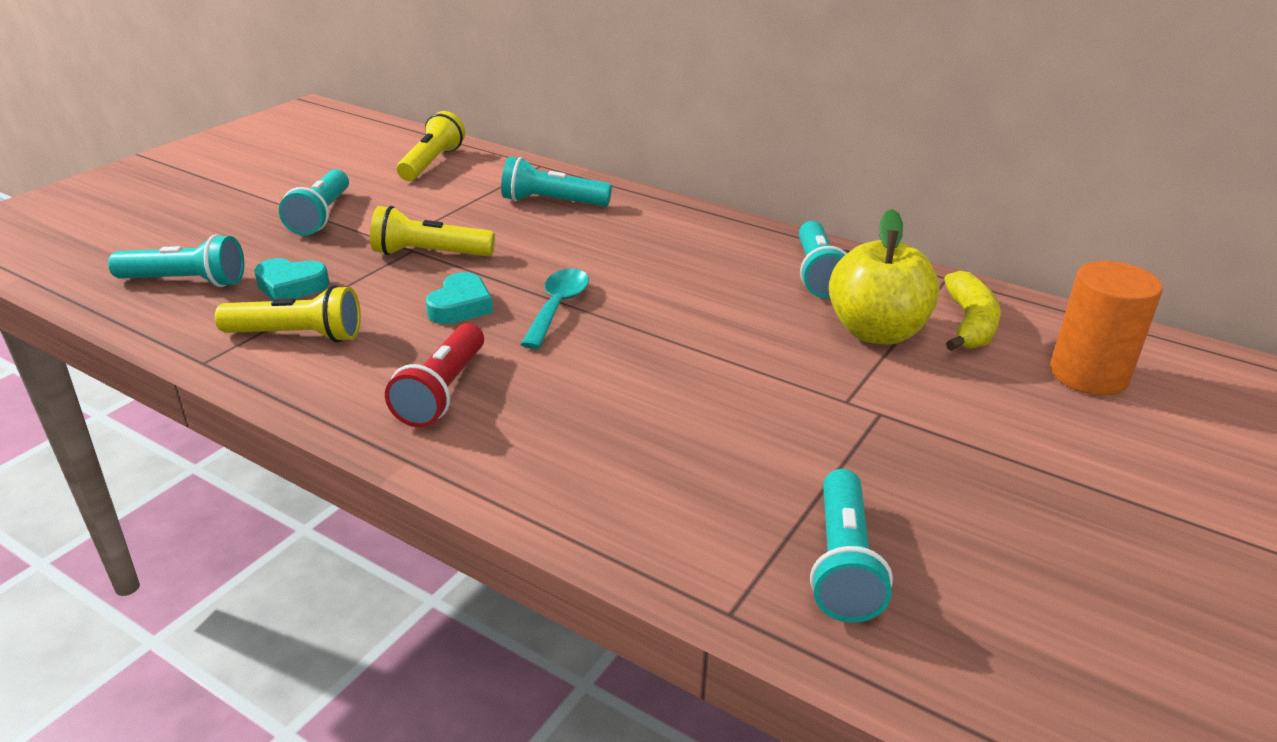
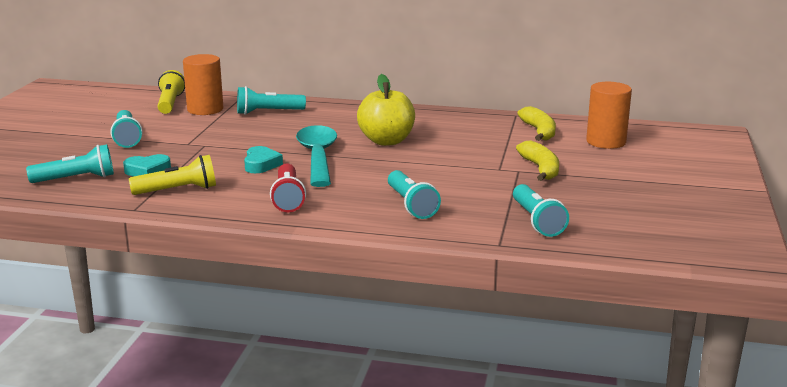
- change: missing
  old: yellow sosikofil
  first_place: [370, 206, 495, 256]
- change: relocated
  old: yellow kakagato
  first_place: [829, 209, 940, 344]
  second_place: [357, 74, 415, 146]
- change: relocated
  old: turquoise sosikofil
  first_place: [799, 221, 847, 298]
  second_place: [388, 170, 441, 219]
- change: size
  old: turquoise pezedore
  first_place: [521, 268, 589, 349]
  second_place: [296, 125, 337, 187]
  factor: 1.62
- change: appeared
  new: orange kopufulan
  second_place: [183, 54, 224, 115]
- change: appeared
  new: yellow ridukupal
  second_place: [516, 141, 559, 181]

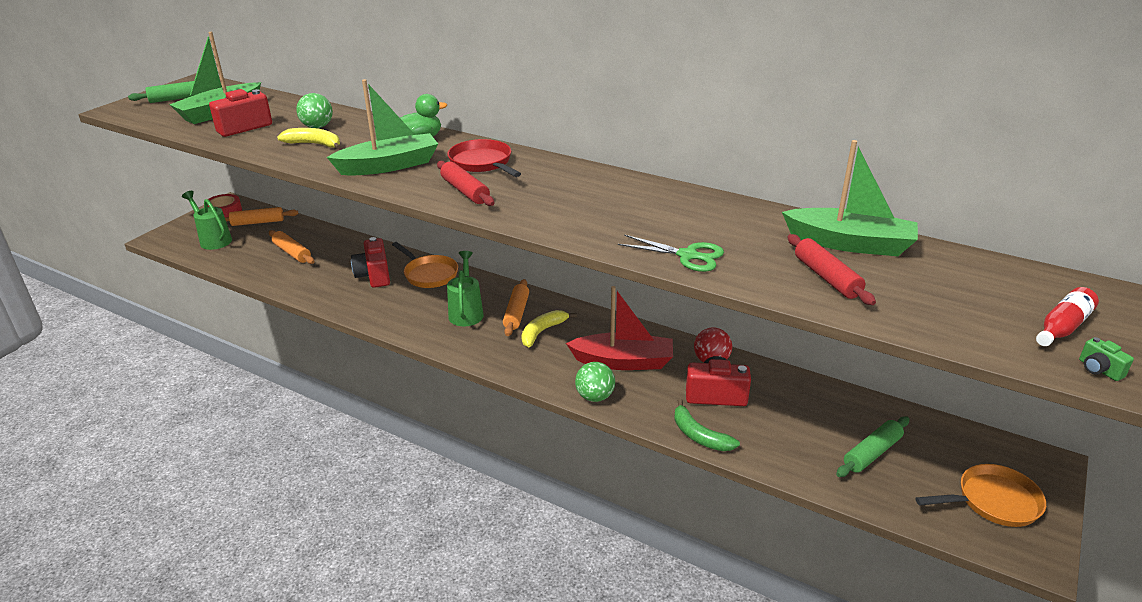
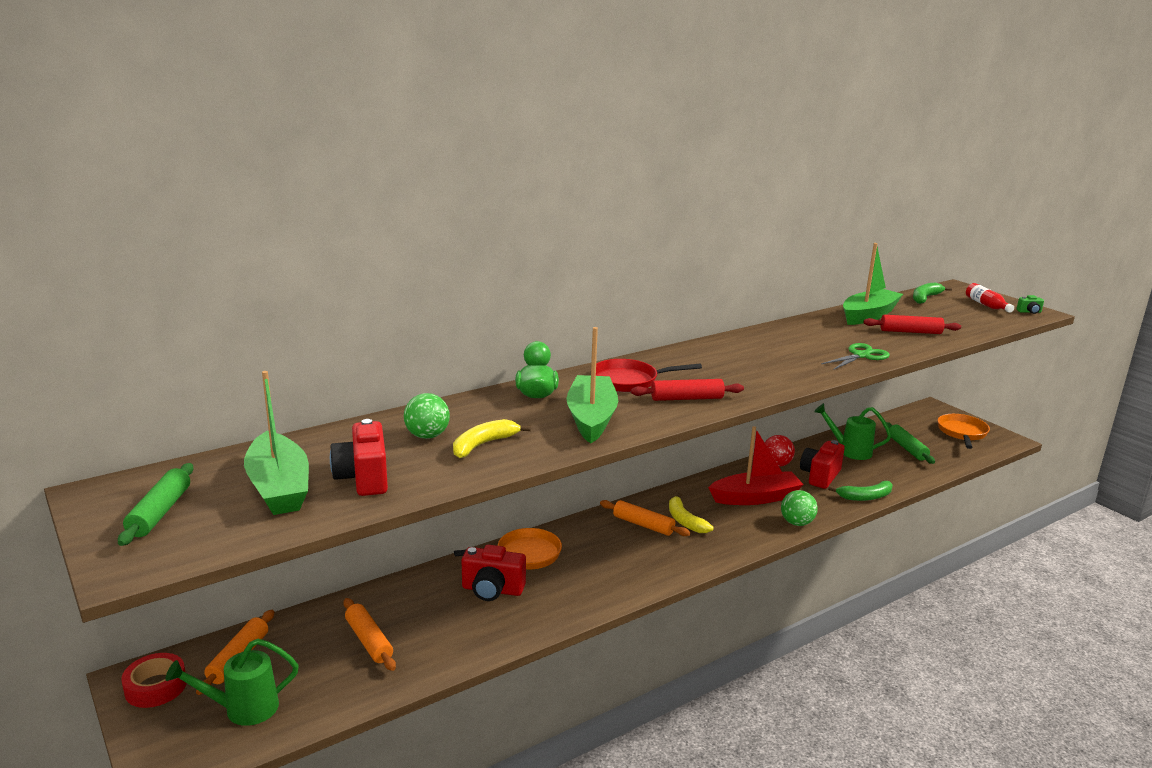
- change: spun
  old: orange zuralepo
  first_place: [269, 230, 315, 264]
  second_place: [343, 598, 396, 671]
  degrees: 75
- change: relocated
  old: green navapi
  first_place: [447, 251, 484, 326]
  second_place: [814, 403, 891, 460]
- change: spun
  old: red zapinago
  first_place: [566, 286, 673, 370]
  second_place: [708, 426, 804, 505]
  degrees: 45
- change: appeared
  new: green ridukupal
  second_place: [913, 282, 952, 304]

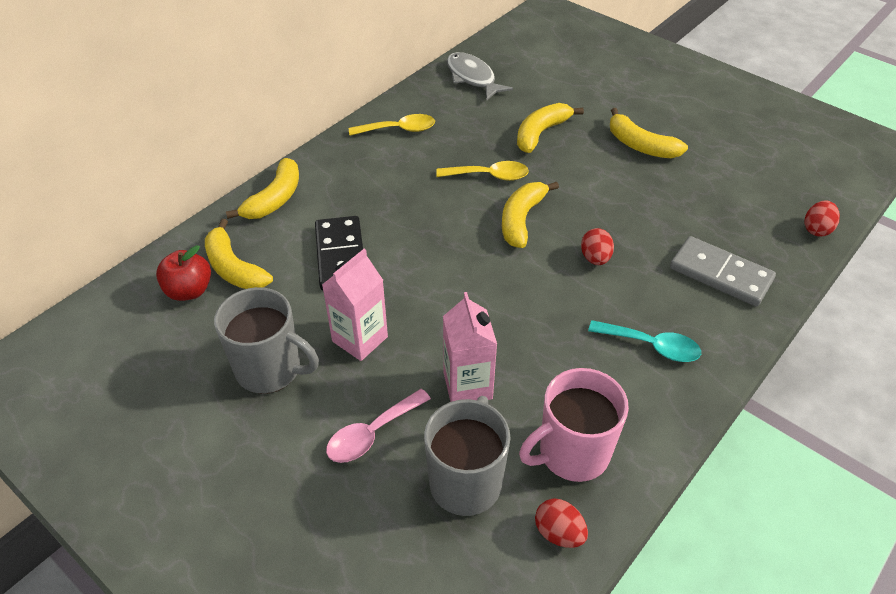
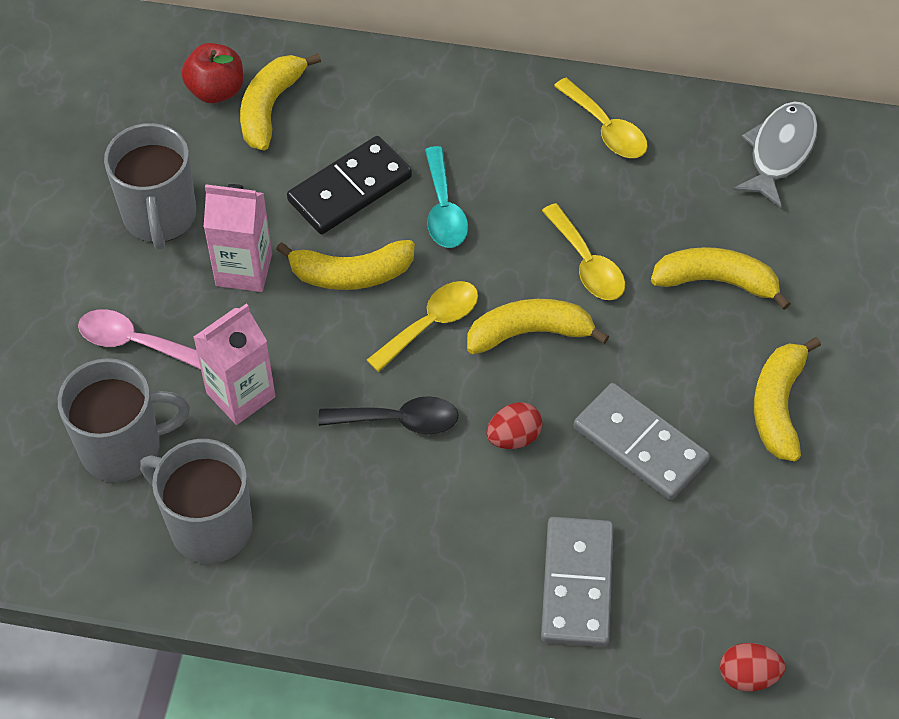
- change: relocated
  old: yellow ridukupal
  first_place: [226, 158, 299, 219]
  second_place: [276, 240, 415, 290]
- change: relocated
  old: turquoise pezedore
  first_place: [588, 320, 701, 362]
  second_place: [425, 146, 468, 248]
- change: colour
  old: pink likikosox
  new: grey likikosox
  first_place: [519, 368, 629, 482]
  second_place: [140, 439, 253, 564]
- change: missing
  old: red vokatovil
  first_place: [535, 498, 588, 548]
- change: appeared
  new: yellow pezedore
  second_place: [367, 281, 478, 372]
- change: appeared
  new: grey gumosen
  second_place: [574, 383, 710, 500]
- change: appeared
  new: black pezedore
  second_place: [318, 396, 459, 434]

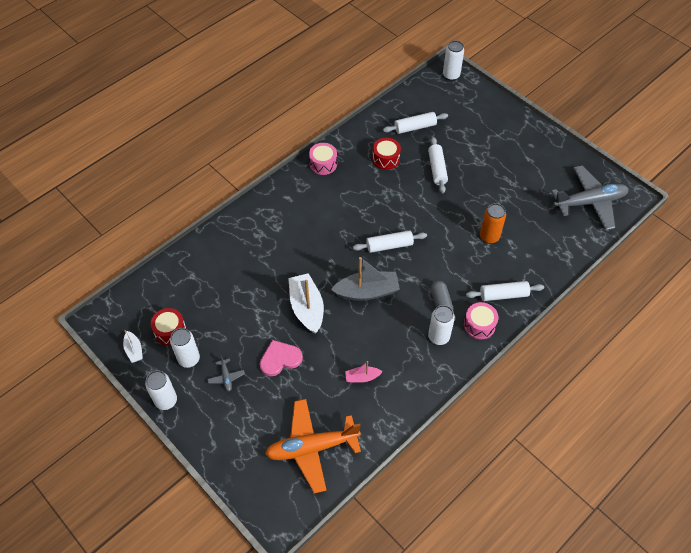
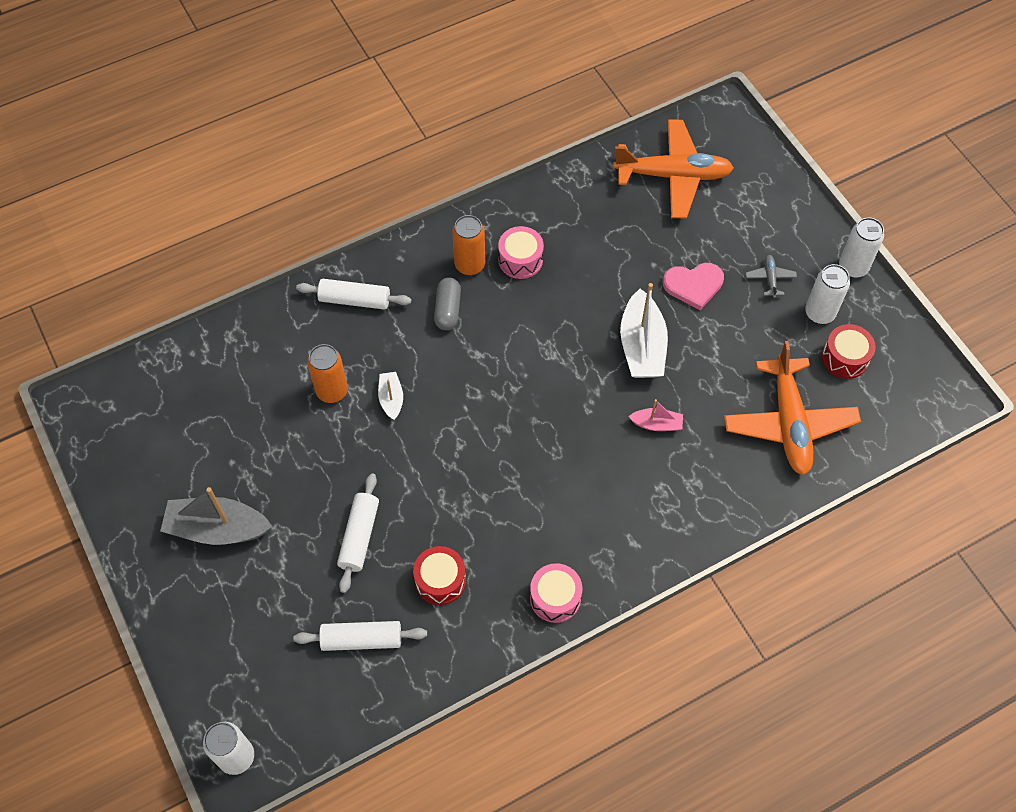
- change: missing
  old: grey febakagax
  first_place: [551, 165, 629, 230]
- change: missing
  old: white zuralepo
  first_place: [353, 230, 427, 253]
- change: relocated
  old: grey zapinago
  first_place: [331, 257, 400, 301]
  second_place: [160, 487, 272, 545]
- change: relocated
  old: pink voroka
  first_place: [464, 302, 498, 339]
  second_place: [498, 226, 544, 279]
- change: colour
  old: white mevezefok
  new: orange mevezefok
  first_place: [428, 305, 455, 345]
  second_place: [452, 215, 485, 276]
- change: relocated
  old: white zapinago
  first_place: [123, 330, 143, 363]
  second_place: [378, 372, 403, 420]
- change: relocated
  old: pink zapinago
  first_place: [345, 361, 383, 383]
  second_place: [628, 399, 683, 431]
- change: appeared
  new: orange febakagax
  second_place: [724, 341, 861, 475]

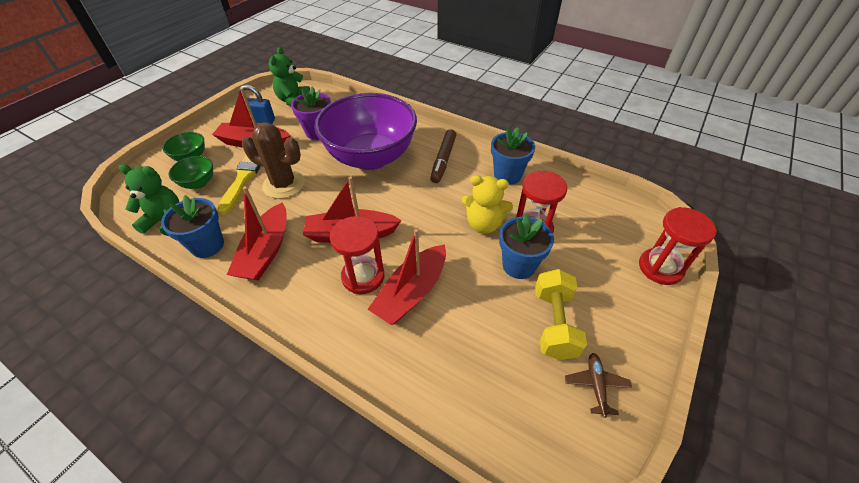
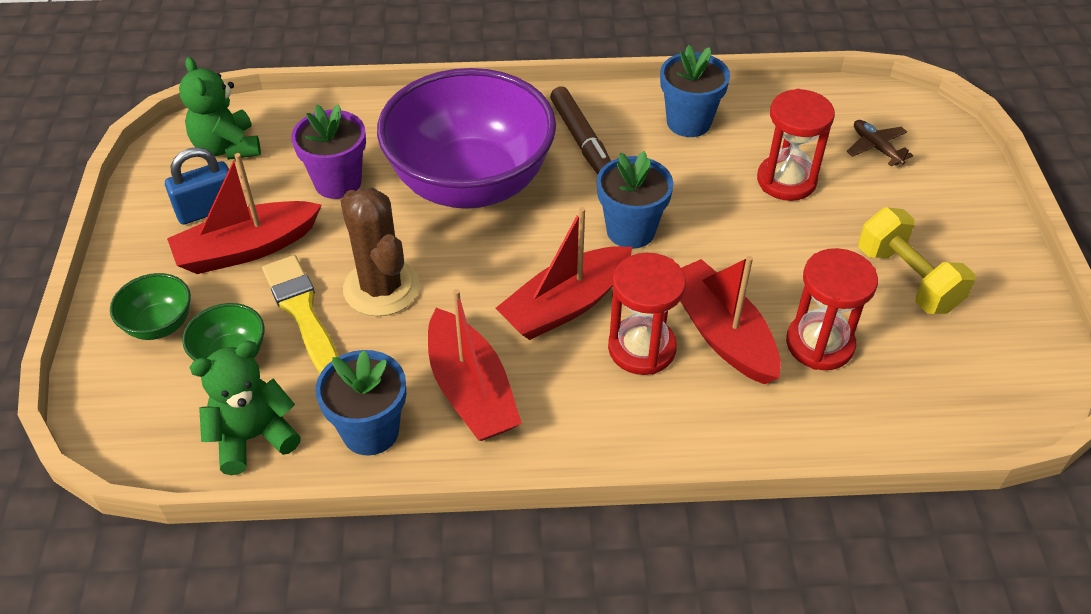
- change: spun
  old: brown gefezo
  first_place: [242, 122, 305, 199]
  second_place: [341, 187, 420, 316]
  degrees: 75
- change: missing
  old: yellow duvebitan
  first_place: [462, 175, 513, 234]
- change: relocated
  old: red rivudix
  first_place: [639, 207, 717, 285]
  second_place: [786, 248, 878, 370]
- change: relocated
  old: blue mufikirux
  first_place: [499, 213, 554, 279]
  second_place: [597, 151, 674, 249]
- change: spun
  old: red zapinago
  first_place: [368, 229, 446, 325]
  second_place: [680, 256, 781, 384]
  degrees: 150
- change: relocated
  old: brown febakagax
  first_place: [565, 353, 632, 418]
  second_place: [847, 120, 913, 166]

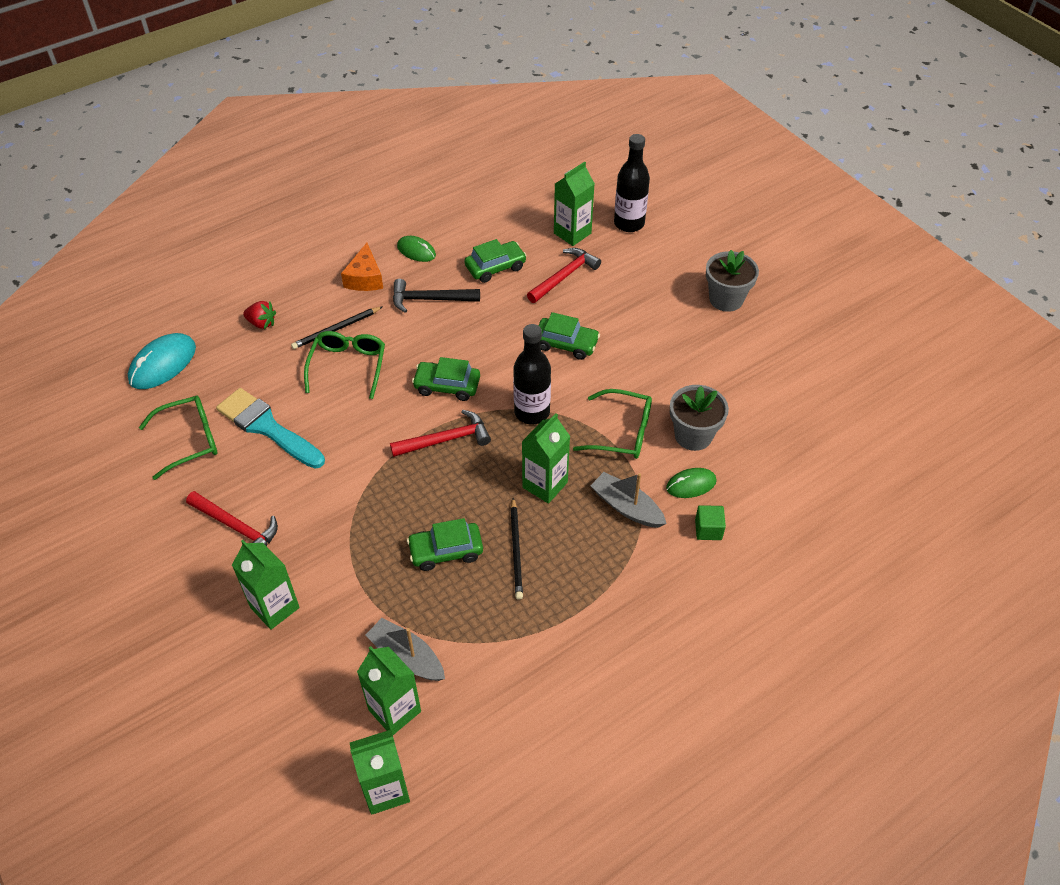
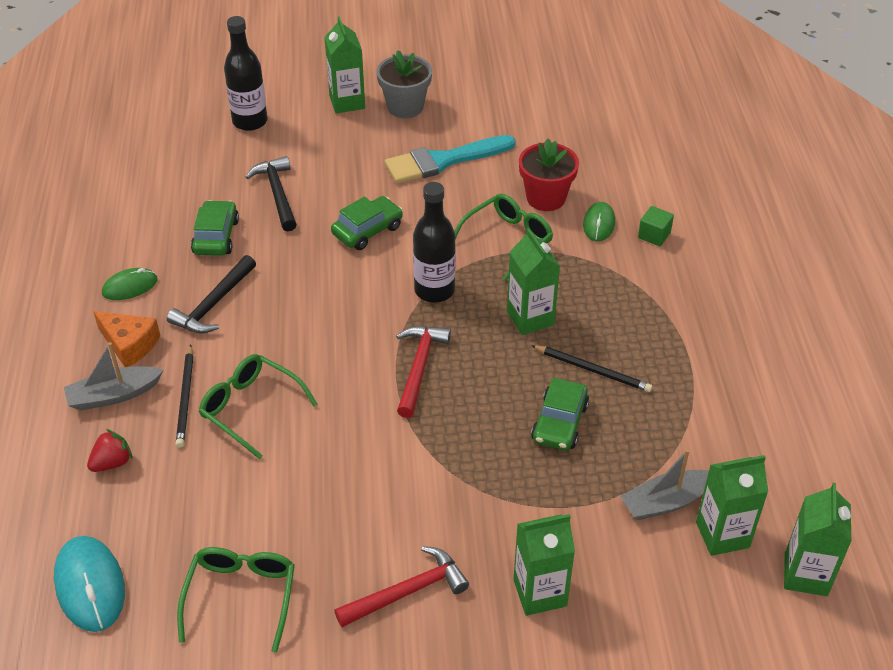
- change: relocated
  old: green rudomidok
  first_place: [554, 161, 595, 246]
  second_place: [324, 16, 365, 114]
- change: colour
  old: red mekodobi
  new: black mekodobi
  first_place: [527, 248, 601, 303]
  second_place: [246, 156, 297, 232]
- change: missing
  old: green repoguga
  first_place: [412, 357, 480, 401]
- change: colour
  old: grey mufikirux
  new: red mufikirux
  first_place: [670, 385, 729, 451]
  second_place: [519, 139, 579, 211]
- change: relocated
  old: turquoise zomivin
  first_place: [216, 388, 325, 469]
  second_place: [385, 135, 516, 184]
- change: relocated
  old: grey zapinago
  first_place: [590, 472, 667, 528]
  second_place: [64, 342, 163, 410]

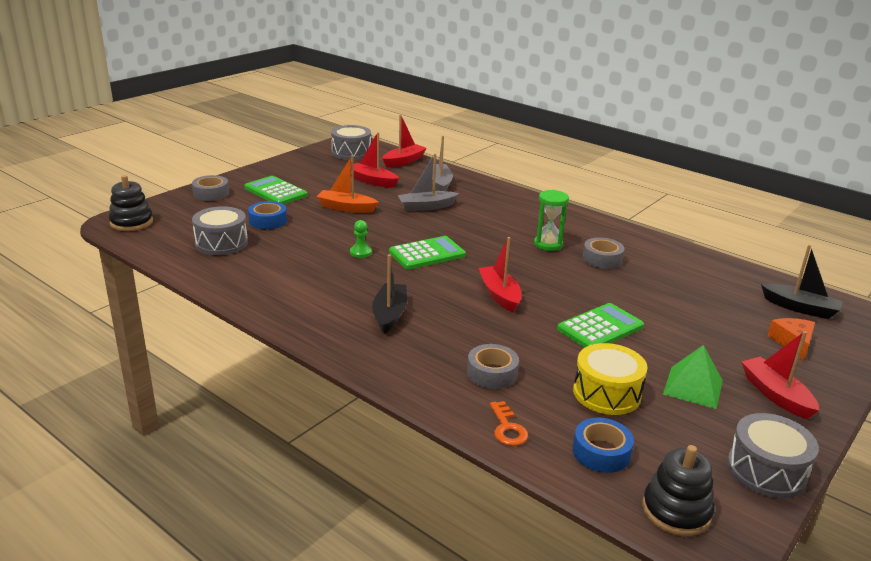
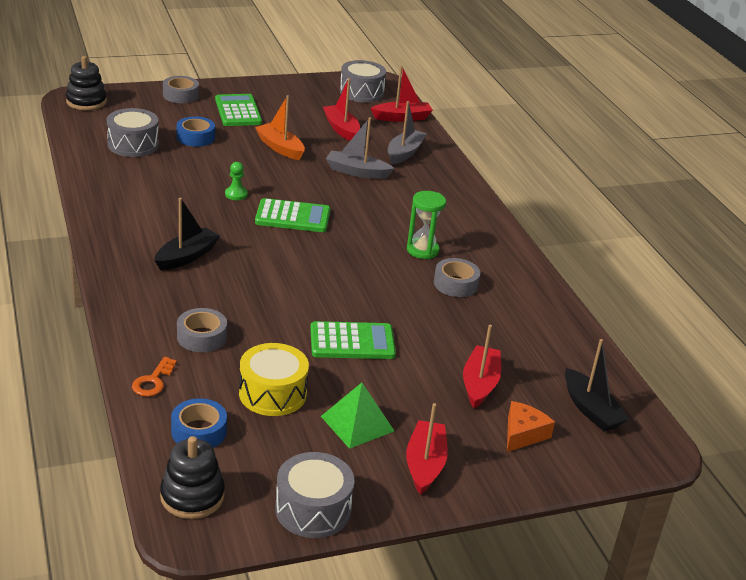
- change: relocated
  old: red zapinago
  first_place: [479, 237, 522, 312]
  second_place: [463, 325, 501, 408]

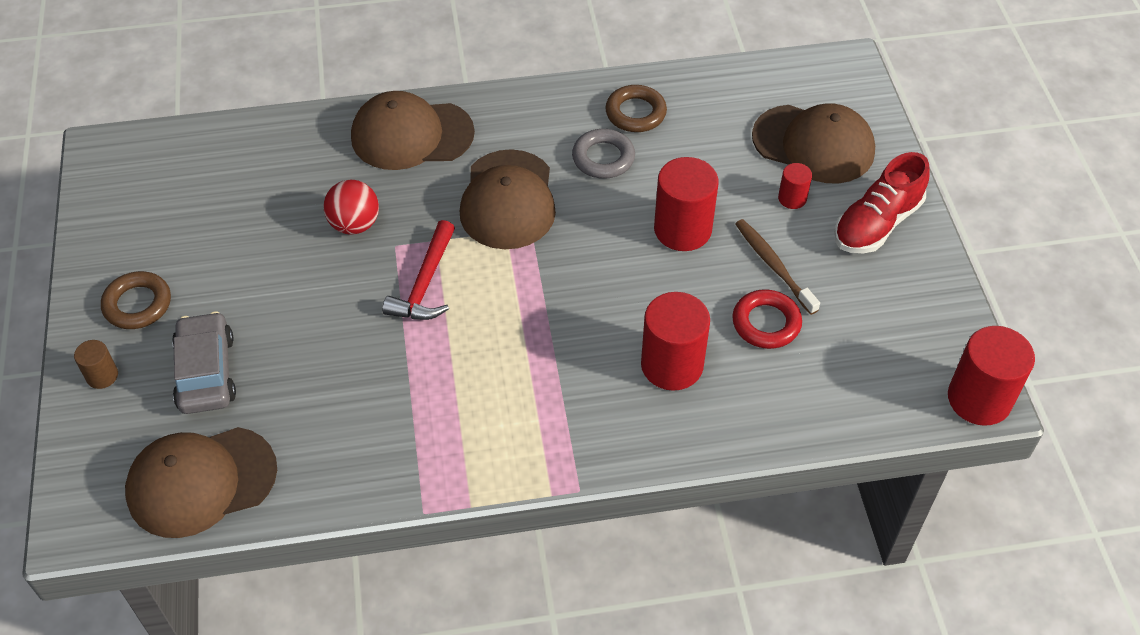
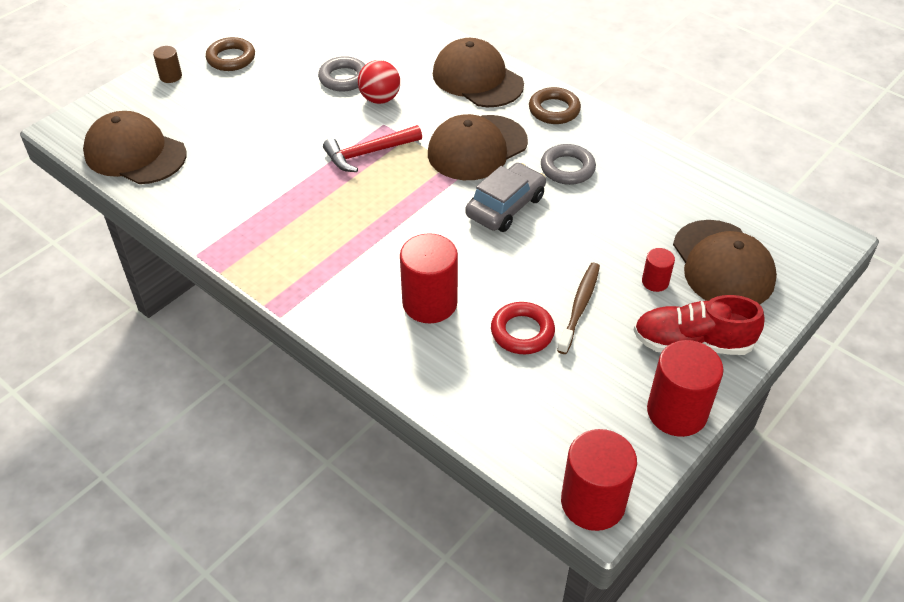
- change: relocated
  old: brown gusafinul
  first_place: [605, 85, 667, 132]
  second_place: [529, 87, 581, 124]
- change: relocated
  old: red kopufulan
  first_place: [654, 157, 719, 251]
  second_place: [647, 340, 723, 437]
- change: relocated
  old: grey repoguga
  first_place: [172, 311, 236, 414]
  second_place: [465, 163, 546, 232]
- change: appeared
  new: grey gusafinul
  second_place: [318, 56, 365, 92]

